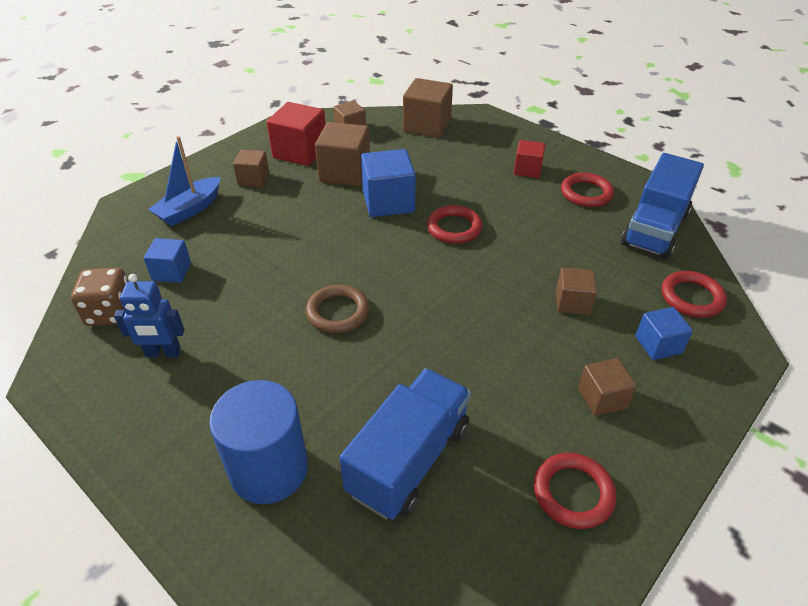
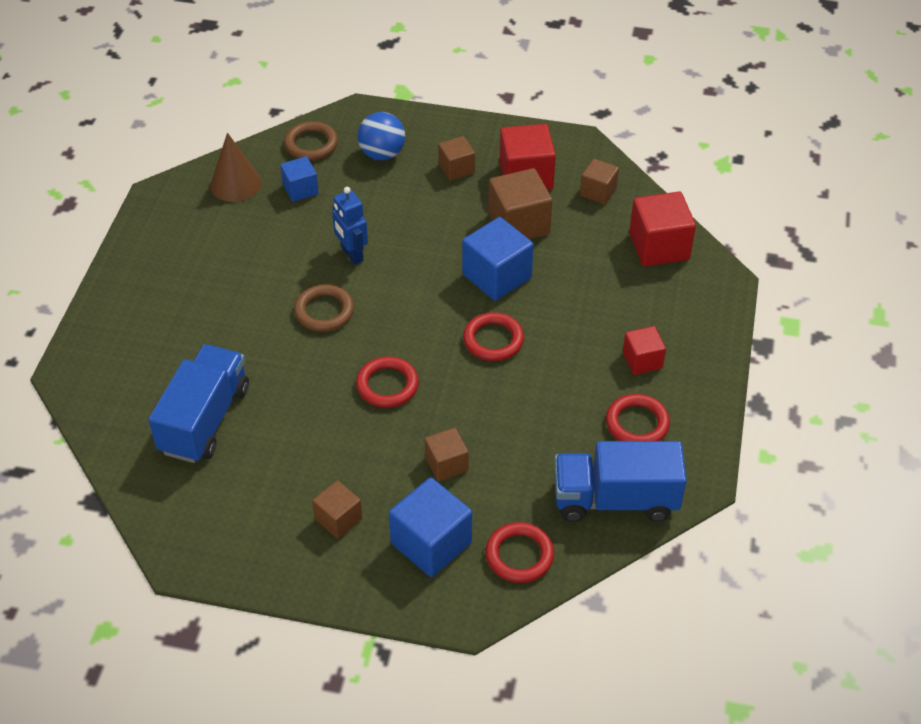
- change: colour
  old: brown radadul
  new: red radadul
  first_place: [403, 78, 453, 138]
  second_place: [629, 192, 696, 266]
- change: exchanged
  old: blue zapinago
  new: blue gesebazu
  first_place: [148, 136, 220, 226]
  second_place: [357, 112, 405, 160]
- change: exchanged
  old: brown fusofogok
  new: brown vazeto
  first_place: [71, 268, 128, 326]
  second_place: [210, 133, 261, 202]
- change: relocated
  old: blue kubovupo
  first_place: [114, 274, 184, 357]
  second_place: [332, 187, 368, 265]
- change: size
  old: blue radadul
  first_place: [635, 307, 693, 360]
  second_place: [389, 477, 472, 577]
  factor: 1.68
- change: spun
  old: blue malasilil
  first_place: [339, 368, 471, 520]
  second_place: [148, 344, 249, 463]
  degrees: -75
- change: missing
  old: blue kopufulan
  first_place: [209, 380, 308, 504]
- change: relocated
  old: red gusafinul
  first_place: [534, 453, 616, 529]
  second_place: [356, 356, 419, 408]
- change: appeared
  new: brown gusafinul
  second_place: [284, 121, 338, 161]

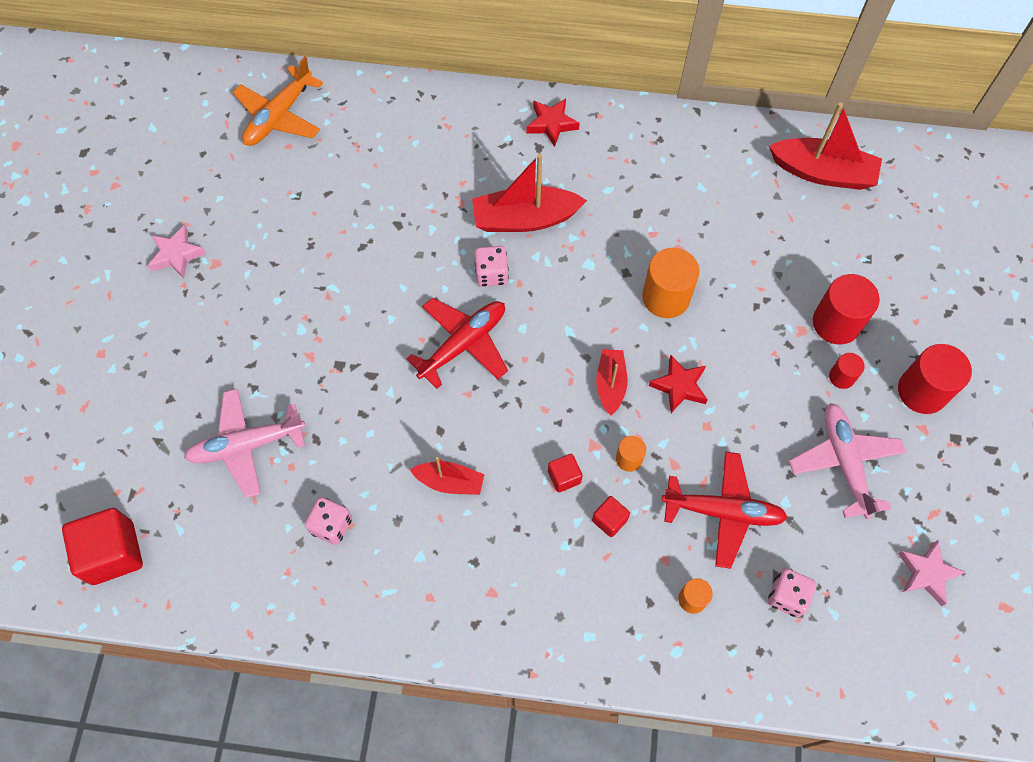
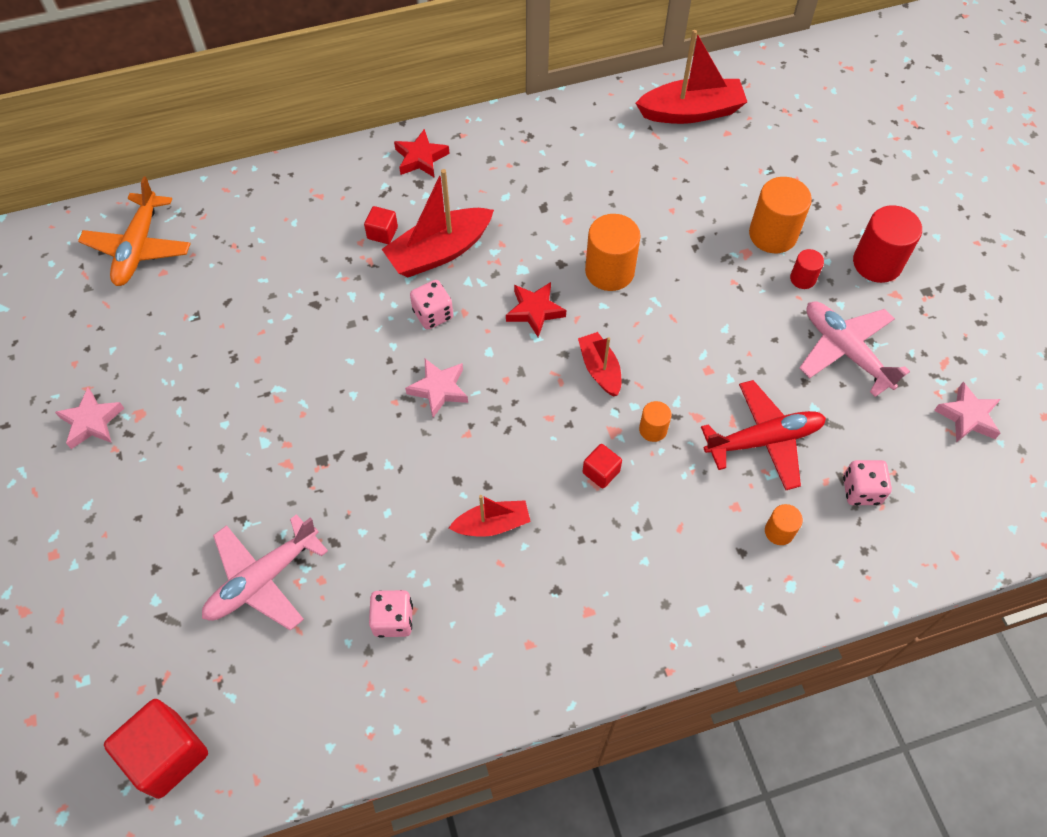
- change: colour
  old: red kopufulan
  new: orange kopufulan
  first_place: [813, 274, 880, 345]
  second_place: [749, 177, 812, 253]
- change: exchanged
  old: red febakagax
  new: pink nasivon
  first_place: [406, 298, 508, 389]
  second_place: [405, 359, 468, 418]
- change: relocated
  old: red nasivon
  first_place: [649, 355, 708, 413]
  second_place: [506, 282, 566, 337]
- change: relocated
  old: red radadul
  first_place: [592, 496, 630, 537]
  second_place: [364, 206, 398, 244]

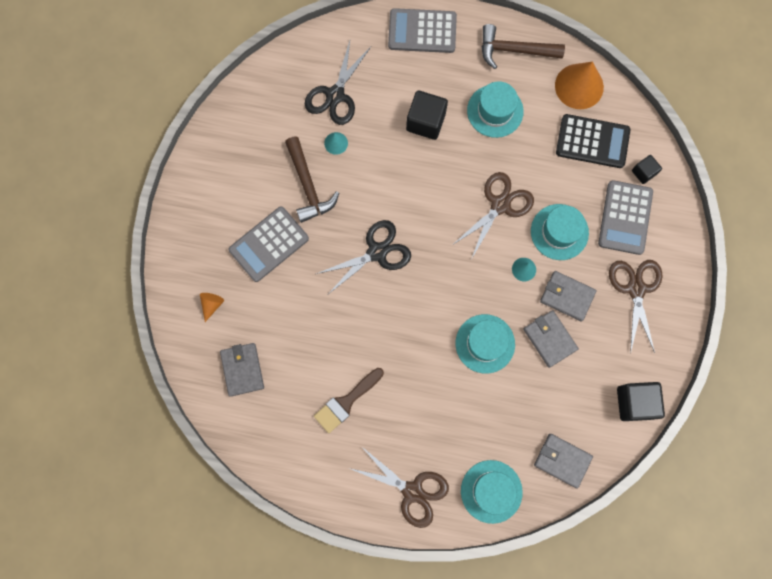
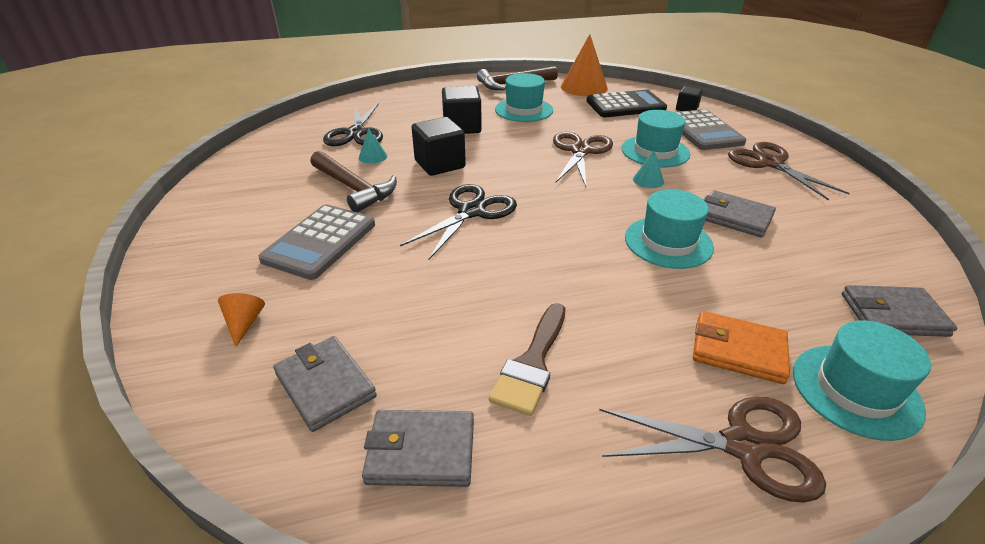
- change: missing
  old: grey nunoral
  first_place: [388, 8, 457, 53]
- change: relocated
  old: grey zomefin
  first_place: [540, 271, 597, 321]
  second_place: [362, 410, 474, 487]
- change: relocated
  old: black radadul
  first_place: [617, 382, 665, 421]
  second_place: [412, 117, 466, 176]
- change: appeared
  new: orange zomefin
  second_place: [693, 311, 790, 384]

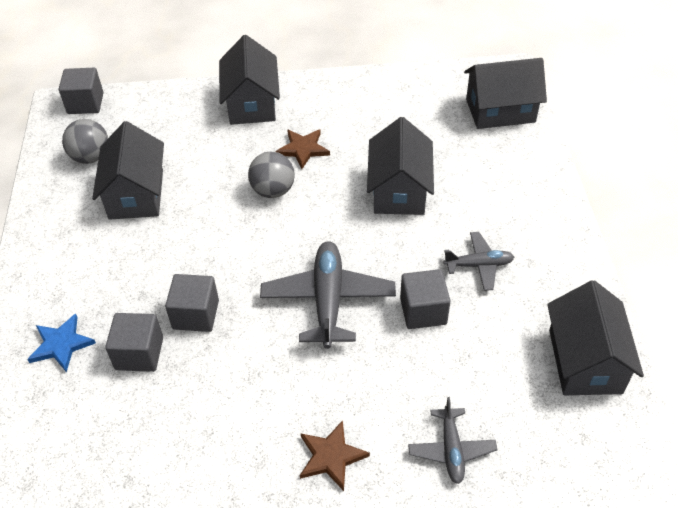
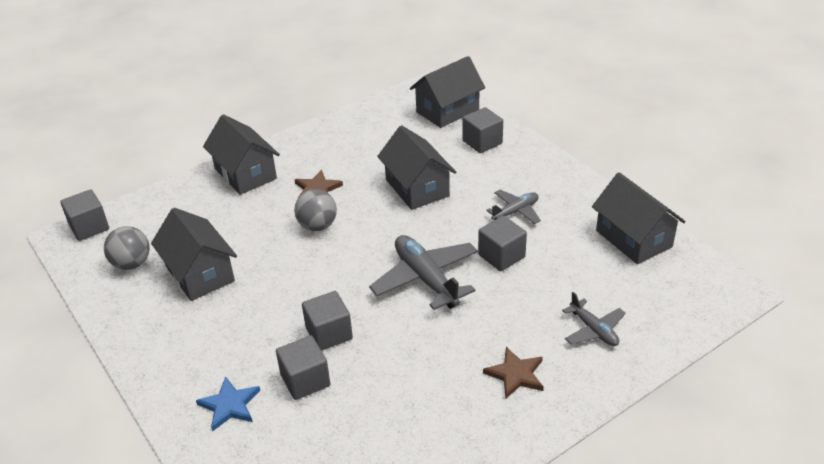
- change: appeared
  new: grey radadul
  second_place: [463, 107, 503, 153]

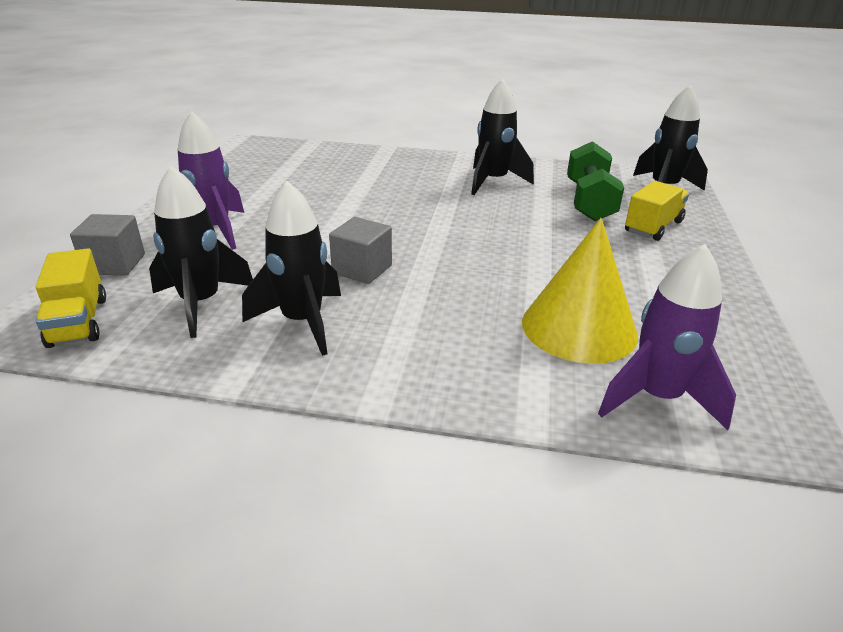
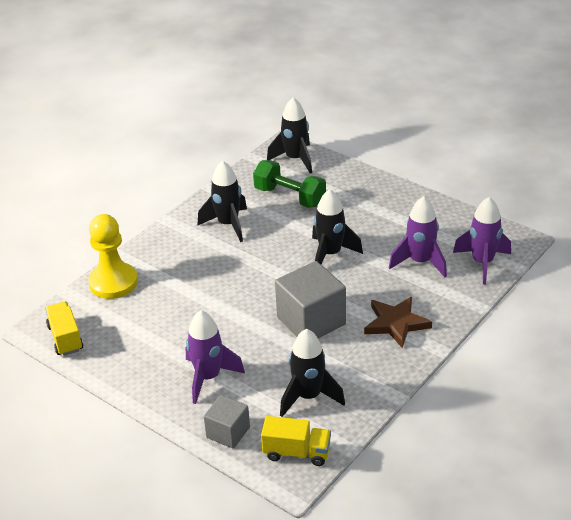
- change: relocated
  old: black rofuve
  first_place: [242, 181, 341, 356]
  second_place: [312, 189, 363, 264]
- change: relocated
  old: yellow malasilil
  first_place: [625, 181, 689, 241]
  second_place: [45, 302, 83, 356]
- change: size
  old: grey radadul
  first_place: [329, 217, 392, 284]
  second_place: [275, 261, 346, 338]
  factor: 1.72
- change: exchanged
  old: yellow vazeto
  new: purple rofuve
  first_place: [522, 218, 638, 364]
  second_place: [389, 196, 447, 277]
- change: appeared
  new: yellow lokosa
  second_place: [88, 214, 138, 299]
- change: appeared
  new: brown nasivon
  second_place: [364, 297, 432, 348]

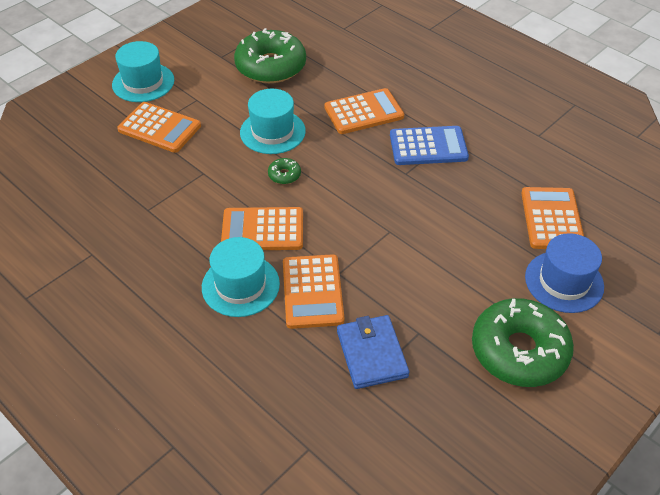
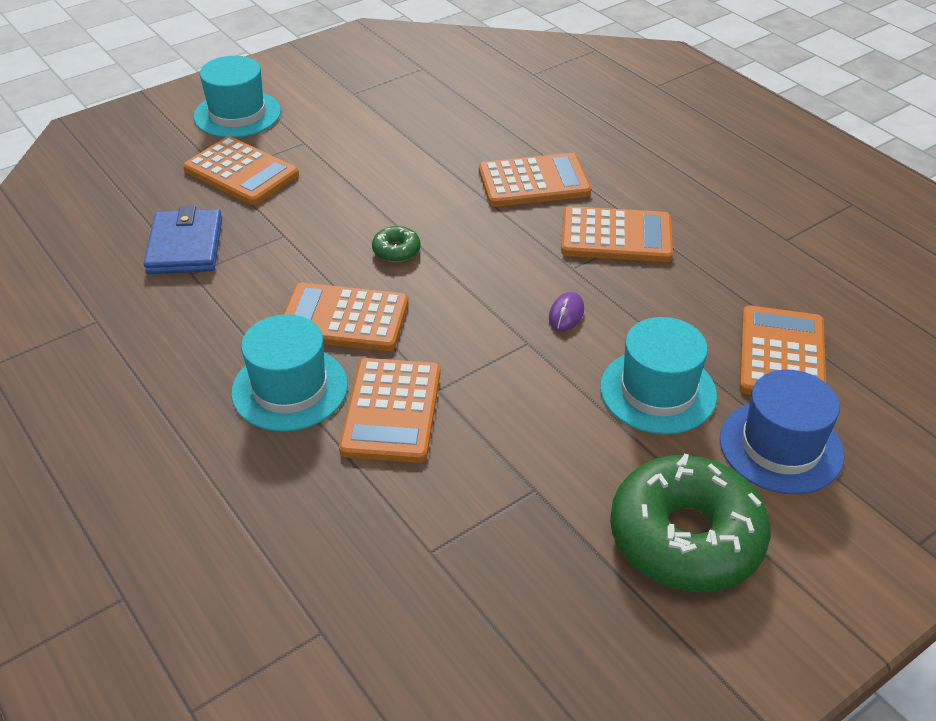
- change: missing
  old: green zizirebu
  first_place: [234, 28, 306, 83]
- change: relocated
  old: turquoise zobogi
  first_place: [240, 89, 306, 154]
  second_place: [600, 317, 717, 434]
- change: colour
  old: blue nunoral
  new: orange nunoral
  first_place: [390, 126, 469, 165]
  second_place: [561, 206, 673, 262]
- change: relocated
  old: blue zomefin
  first_place: [337, 315, 409, 389]
  second_place: [144, 206, 222, 274]
- change: appeared
  new: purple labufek
  second_place: [549, 292, 584, 331]

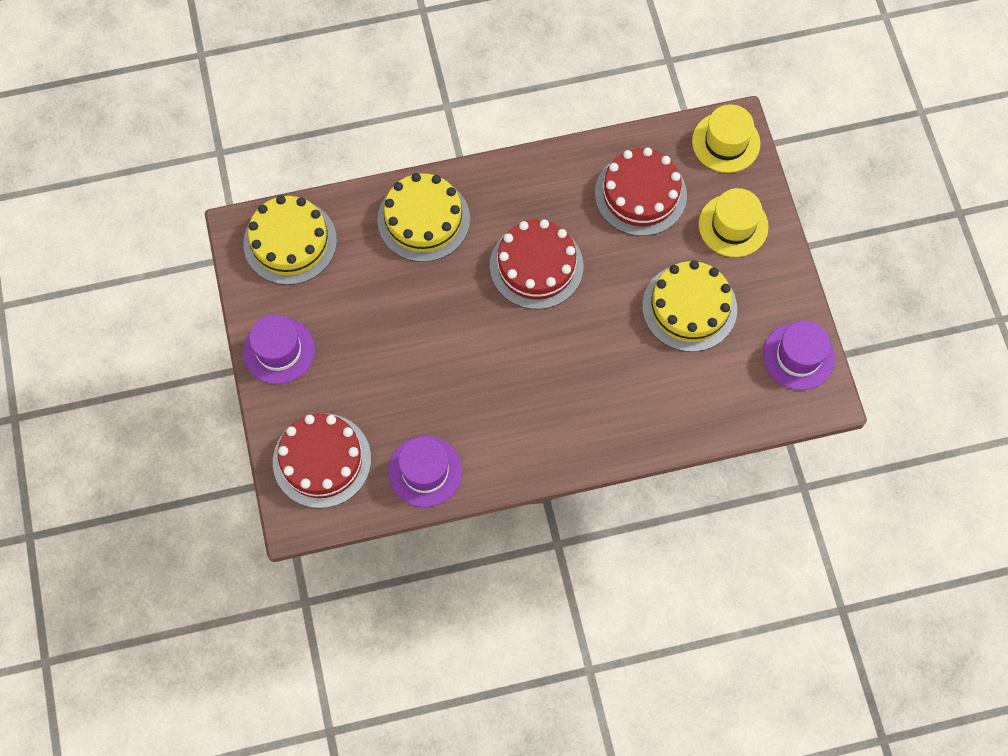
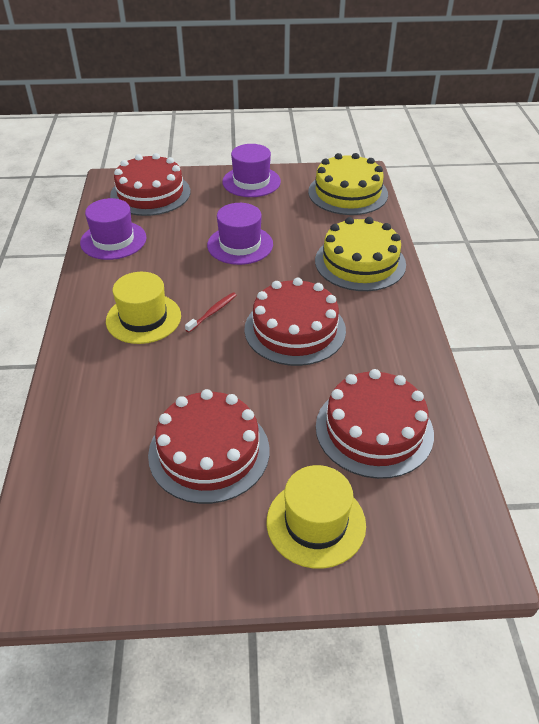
- change: relocated
  old: yellow zobogi
  first_place: [692, 104, 760, 173]
  second_place: [106, 272, 181, 344]
- change: colour
  old: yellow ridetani
  new: red ridetani
  first_place: [642, 260, 737, 352]
  second_place: [148, 389, 269, 504]
- change: relocated
  old: purple zobogi
  first_place: [763, 321, 835, 390]
  second_place: [207, 203, 273, 265]
- change: appeared
  new: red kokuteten
  second_place: [185, 292, 236, 333]

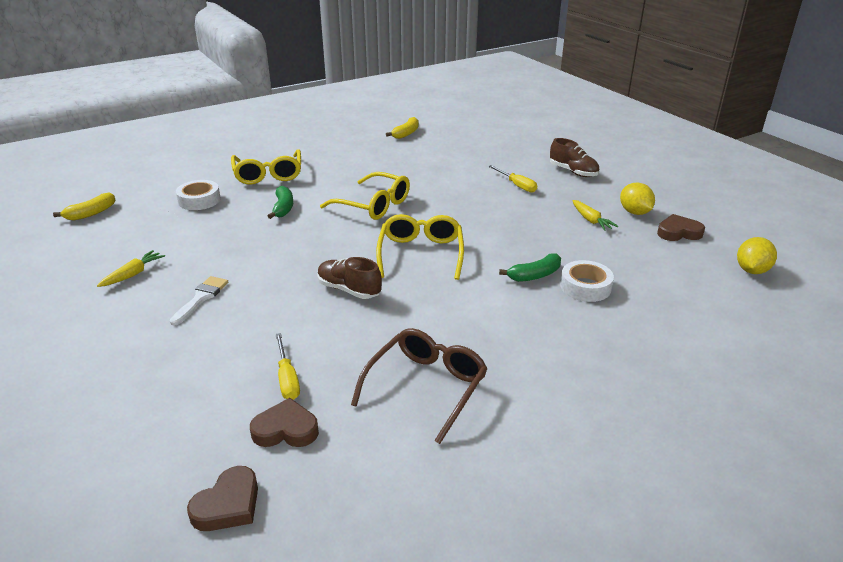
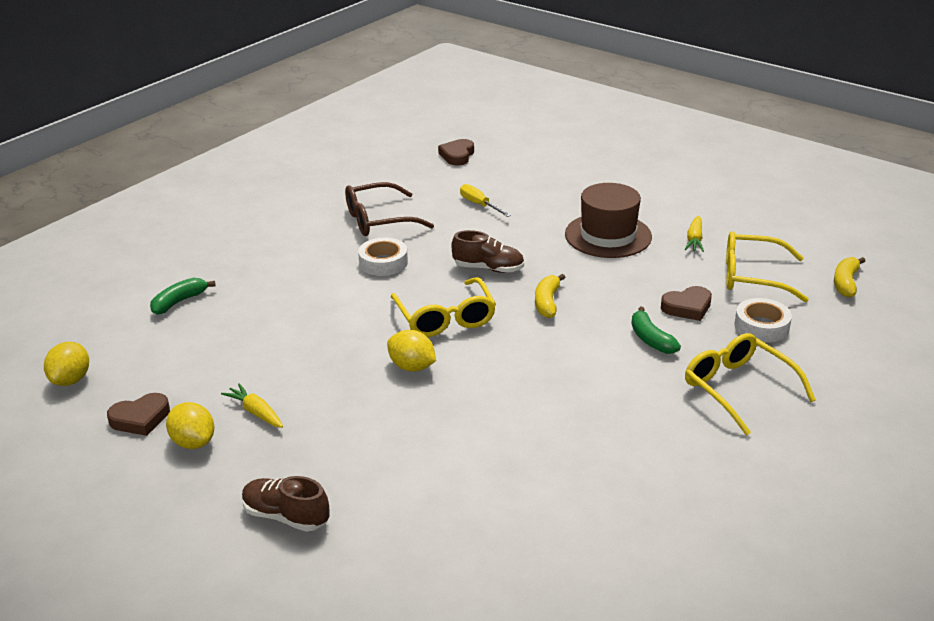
- change: relocated
  old: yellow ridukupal
  first_place: [386, 117, 419, 139]
  second_place: [535, 274, 565, 318]
- change: missing
  old: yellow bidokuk
  first_place: [489, 165, 537, 193]
- change: relocated
  old: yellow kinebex
  first_place: [320, 172, 410, 220]
  second_place: [726, 231, 809, 302]
- change: relocated
  old: green ridukupal
  first_place: [499, 253, 561, 282]
  second_place: [150, 278, 216, 315]
- change: relocated
  old: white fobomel
  first_place: [560, 260, 614, 302]
  second_place: [358, 238, 408, 276]
- change: exchanged
  old: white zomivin
  new: brown zobogi
  first_place: [170, 276, 228, 325]
  second_place: [565, 183, 652, 258]
- change: spun
  old: brown kinebex
  first_place: [351, 328, 488, 444]
  second_place: [345, 182, 434, 236]
  degrees: 60
- change: relocated
  old: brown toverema
  first_place: [250, 398, 319, 447]
  second_place: [661, 286, 712, 321]
- change: appeared
  new: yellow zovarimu
  second_place: [387, 330, 436, 372]

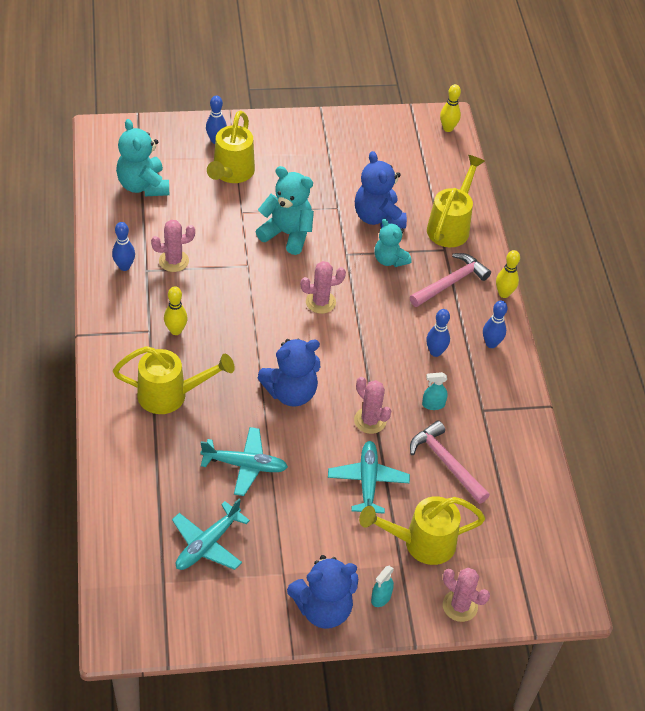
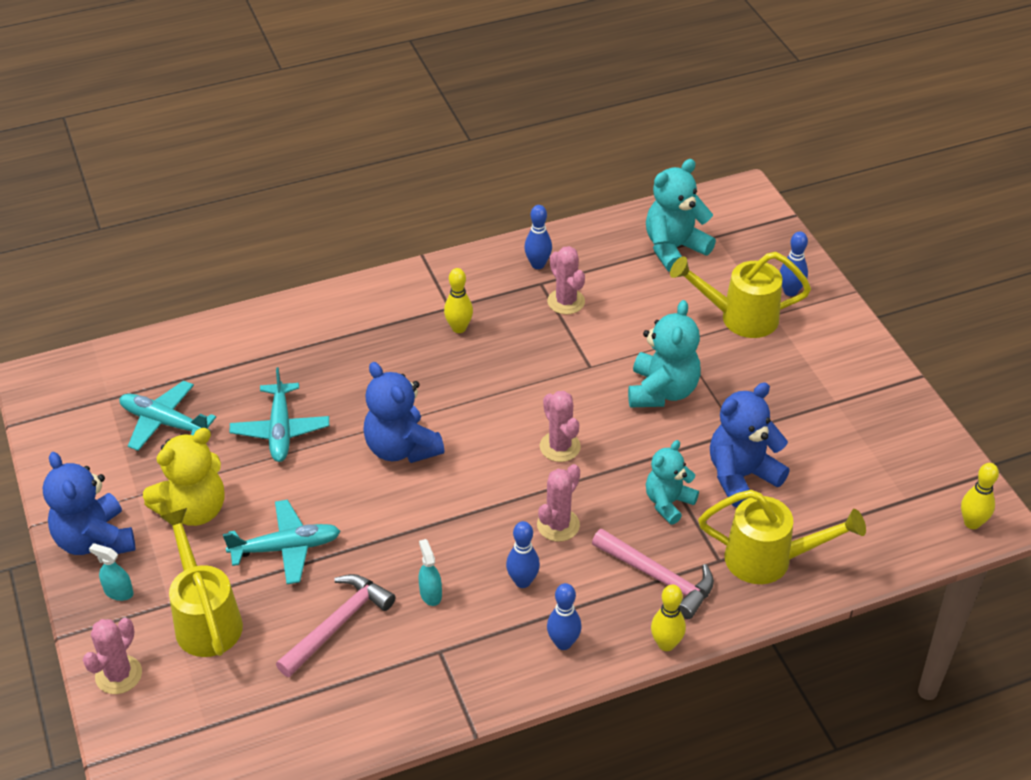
- change: missing
  old: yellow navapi
  first_place: [113, 346, 235, 414]
- change: relocated
  old: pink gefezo
  first_place: [354, 377, 391, 434]
  second_place: [537, 464, 580, 542]
- change: appeared
  new: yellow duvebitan
  second_place: [143, 428, 224, 526]

